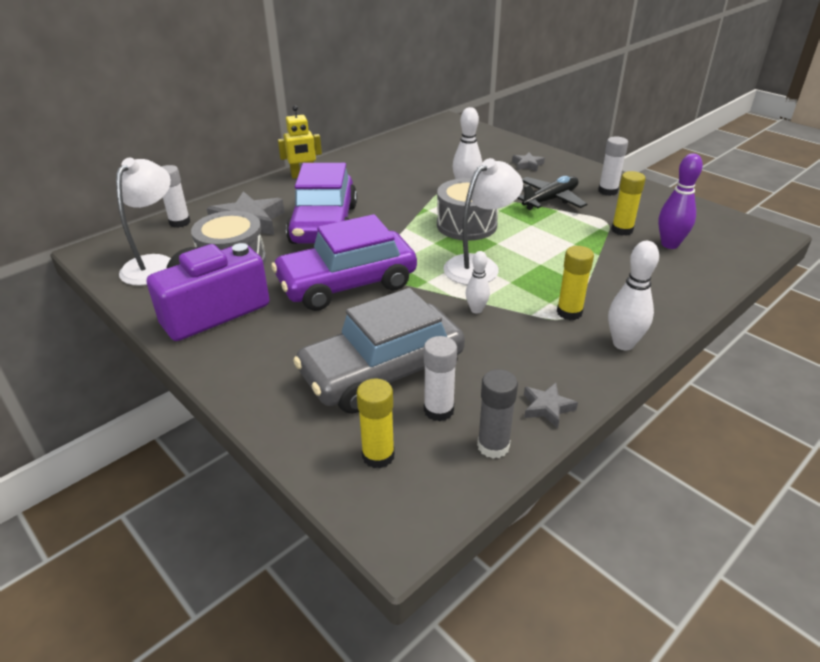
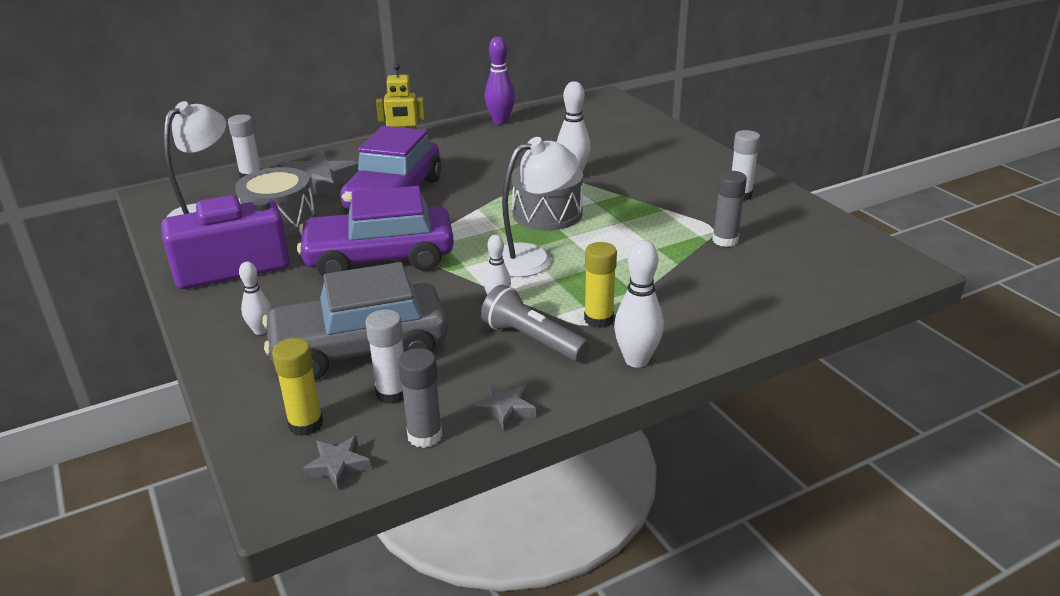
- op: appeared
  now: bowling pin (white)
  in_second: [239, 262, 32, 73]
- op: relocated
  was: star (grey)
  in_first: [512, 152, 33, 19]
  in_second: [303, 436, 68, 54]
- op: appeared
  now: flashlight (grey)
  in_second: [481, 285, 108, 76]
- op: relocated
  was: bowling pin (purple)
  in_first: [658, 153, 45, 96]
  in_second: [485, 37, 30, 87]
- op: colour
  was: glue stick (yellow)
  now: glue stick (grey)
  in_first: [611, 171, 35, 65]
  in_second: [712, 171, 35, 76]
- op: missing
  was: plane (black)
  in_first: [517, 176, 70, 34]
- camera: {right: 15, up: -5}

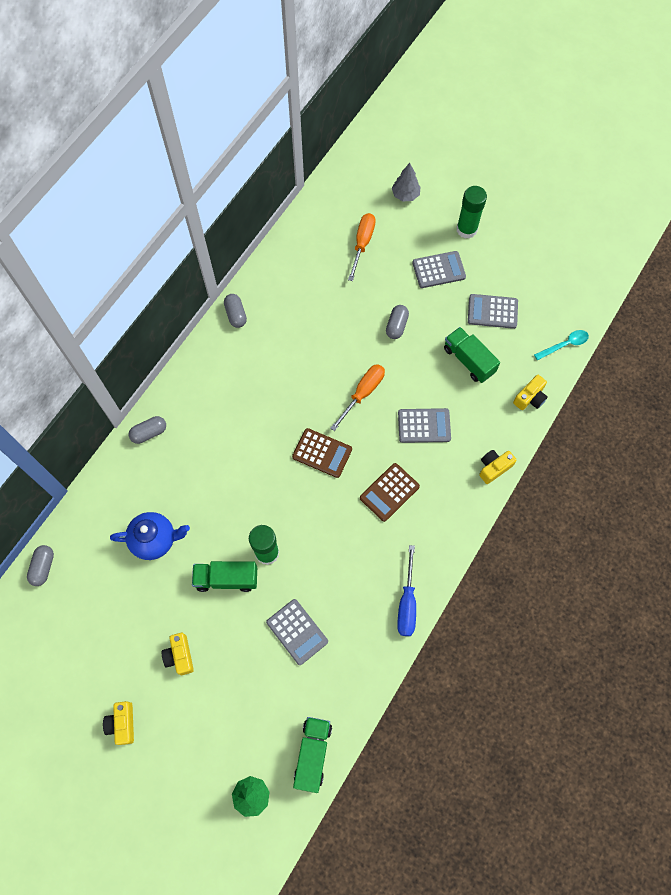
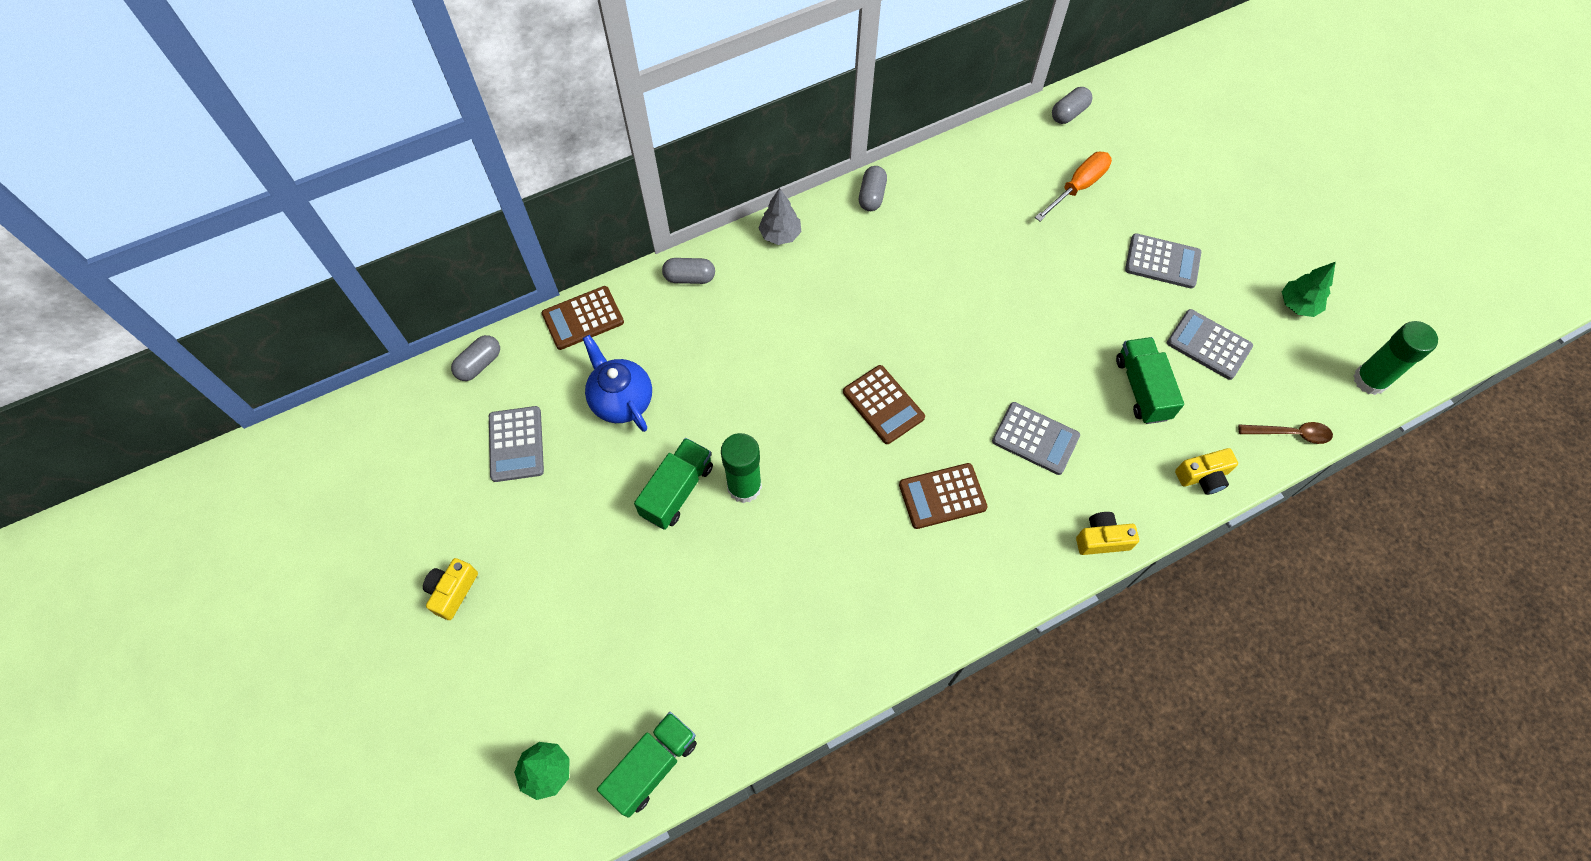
- op: relocated
  was: calculator (grey)
  in_first: [266, 599, 62, 66]
  in_second: [489, 406, 55, 76]
- op: appeared
  now: calculator (brown)
  in_second: [542, 286, 82, 64]
- op: spun
  was: teapot (blue)
  in_first: [110, 512, 80, 48]
  in_second: [583, 335, 69, 97]
  clockwise: -150
- op: spun
  was: truck (green)
  in_first: [192, 561, 65, 31]
  in_second: [634, 438, 79, 92]
  clockwise: 90
- op: relocated
  was: tree (grey)
  in_first: [392, 163, 29, 39]
  in_second: [758, 188, 43, 57]
- op: relocated
  was: capsule (grey)
  in_first: [386, 305, 23, 34]
  in_second: [1052, 87, 40, 37]
- op: colour
  was: spoon (turquoise)
  now: spoon (brown)
  in_first: [534, 330, 55, 31]
  in_second: [1238, 422, 95, 22]
- op: appeared
  now: tree (green)
  in_second: [1282, 262, 54, 55]
- op: relocated
  was: glue stick (green)
  in_first: [456, 186, 31, 53]
  in_second: [1353, 321, 85, 74]
- op: missing
  was: camera (yellow)
  in_first: [162, 633, 32, 42]
- op: missing
  was: screwdriver (orange)
  in_first: [330, 364, 55, 67]
- op: missing
  was: screwdriver (blue)
  in_first: [397, 545, 19, 91]
- camera: {right: 30, up: -5}

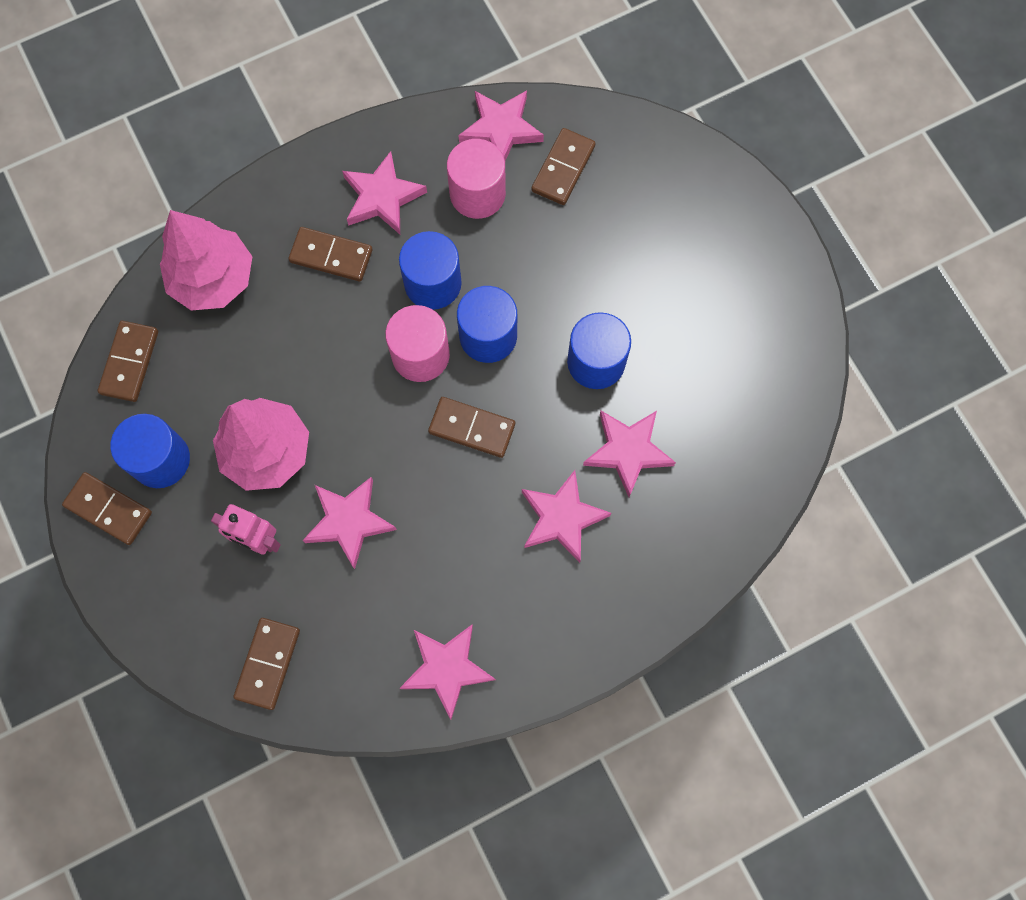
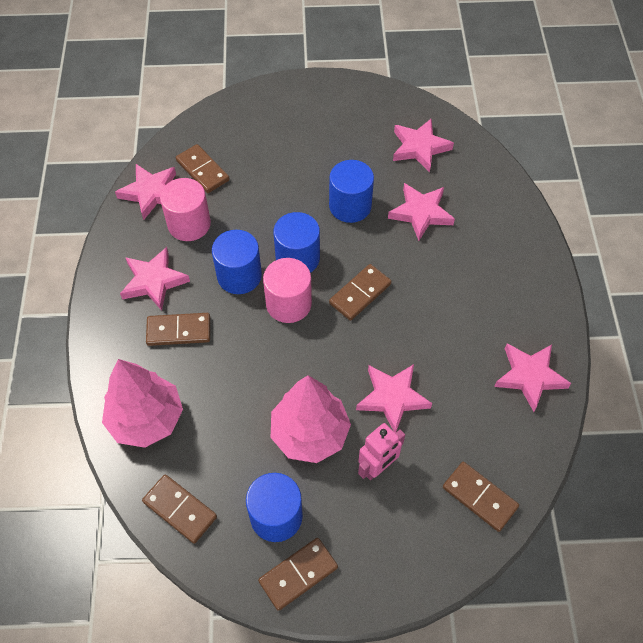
- op: spun
  was: domino (brown)
  in_first: [289, 227, 84, 55]
  in_second: [146, 313, 64, 33]
  clockwise: 45
- op: relocated
  was: star (pink)
  in_first: [522, 470, 89, 93]
  in_second: [393, 119, 61, 53]
- camera: {right: -65, up: -15}

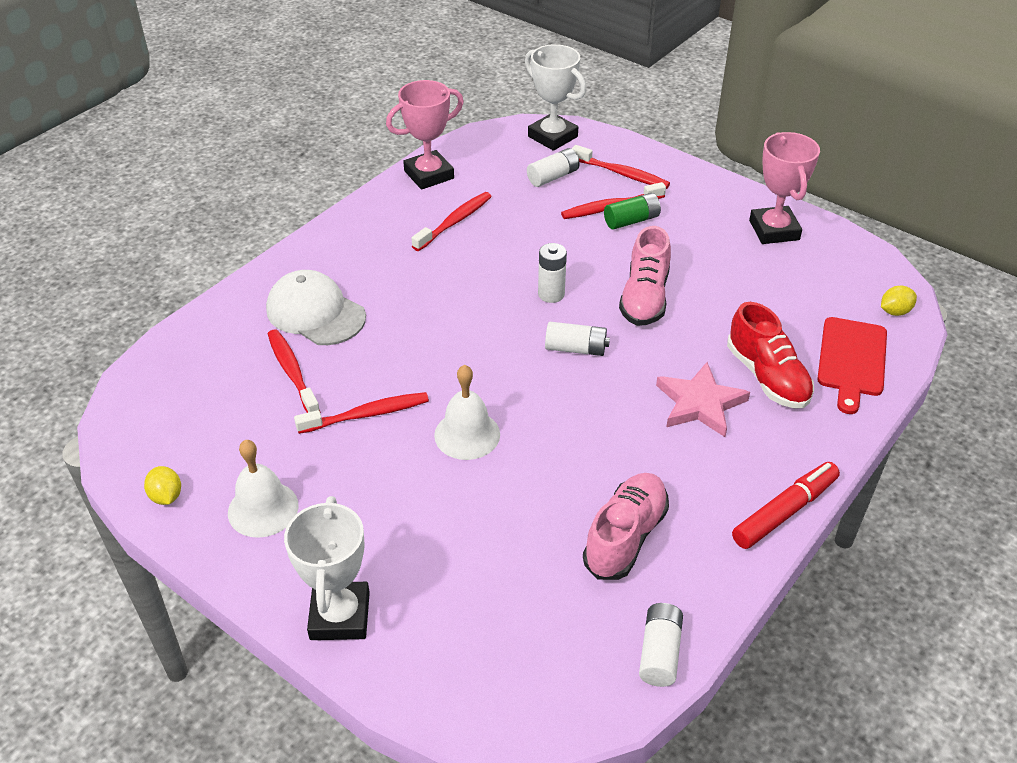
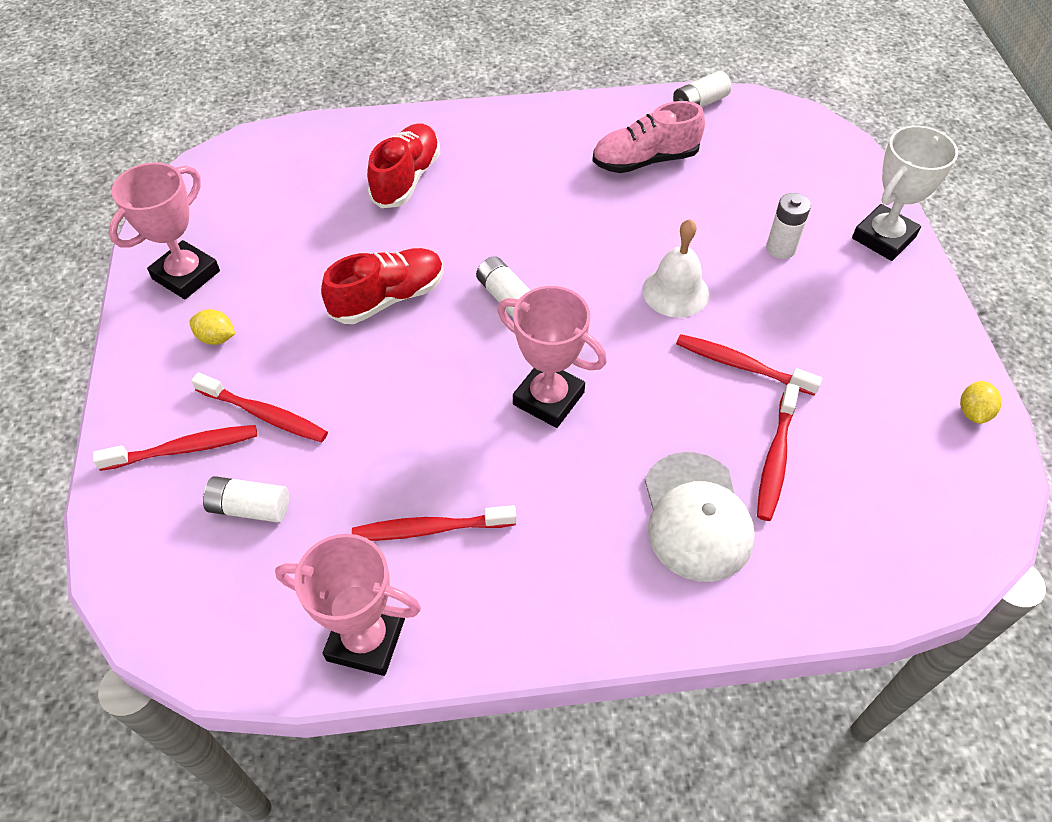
- op: spun
  was: toothbrush (red)
  in_first: [572, 145, 98, 44]
  in_second: [93, 425, 164, 46]
  clockwise: 90
- op: relocated
  was: lemon (yellow)
  in_first: [881, 286, 36, 30]
  in_second: [189, 309, 46, 36]
- op: colour
  was: shoe (pink)
  now: shoe (red)
  in_first: [619, 226, 52, 100]
  in_second: [321, 248, 123, 76]
- op: appeared
  now: trophy (pink)
  in_second: [497, 286, 110, 142]
- op: relocated
  was: battery (white)
  in_first: [538, 243, 29, 60]
  in_second: [766, 193, 45, 66]
- op: missing
  was: bell (white)
  in_first: [228, 440, 70, 98]
- op: missing
  was: trophy (white)
  in_first: [525, 44, 61, 107]
- op: missing
  was: battery (green)
  in_first: [604, 193, 57, 37]
- op: missing
  was: star (pink)
  in_first: [656, 362, 94, 75]
- op: missing
  was: marker (red)
  in_first: [732, 462, 108, 87]
- op: missing
  was: cutting board (red)
  in_first: [817, 317, 70, 97]
- camera: {right: -135, up: 10}

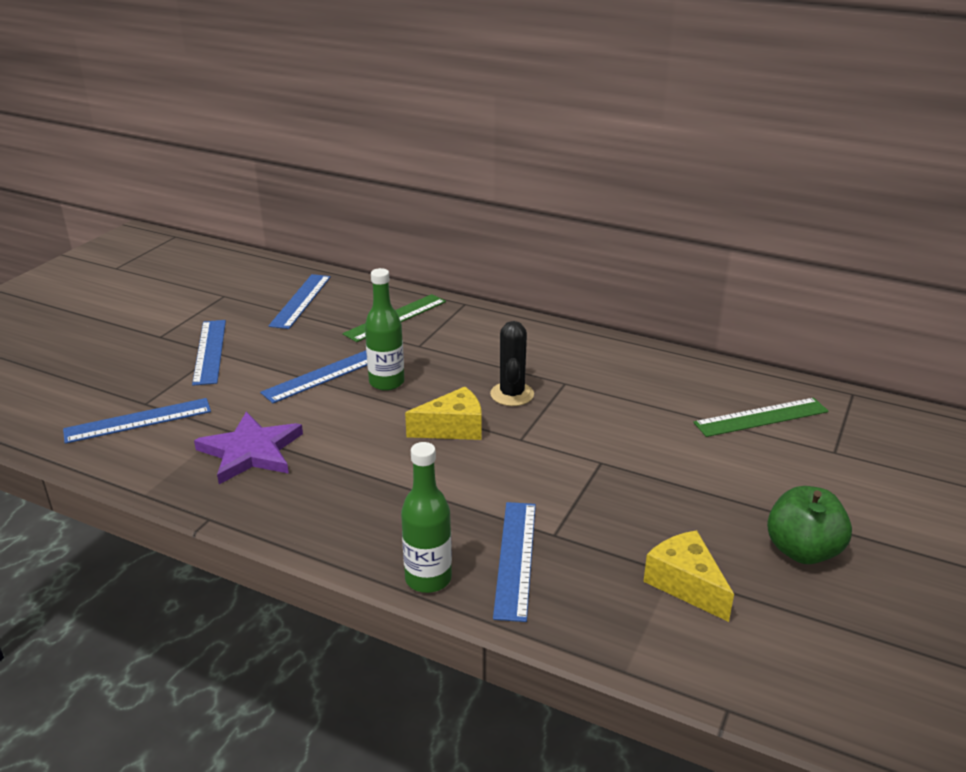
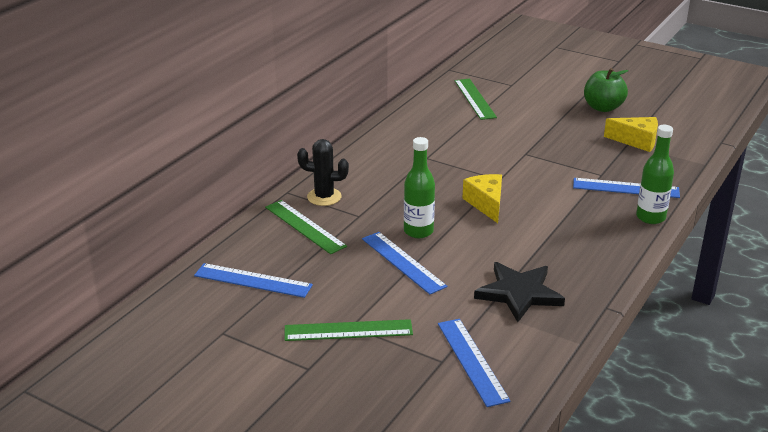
- op: colour
  was: ruler (blue)
  now: ruler (green)
  in_first: [192, 320, 34, 66]
  in_second: [284, 319, 129, 22]
- op: relocated
  was: cactus (black)
  in_first: [490, 321, 44, 85]
  in_second: [297, 139, 52, 67]
- op: colour
  was: star (purple)
  now: star (black)
  in_first: [194, 412, 109, 72]
  in_second: [474, 262, 91, 60]
- op: spun
  was: cheese (yellow)
  in_first: [643, 530, 91, 92]
  in_second: [604, 117, 54, 35]
  clockwise: -135
- camera: {right: -85, up: 0}

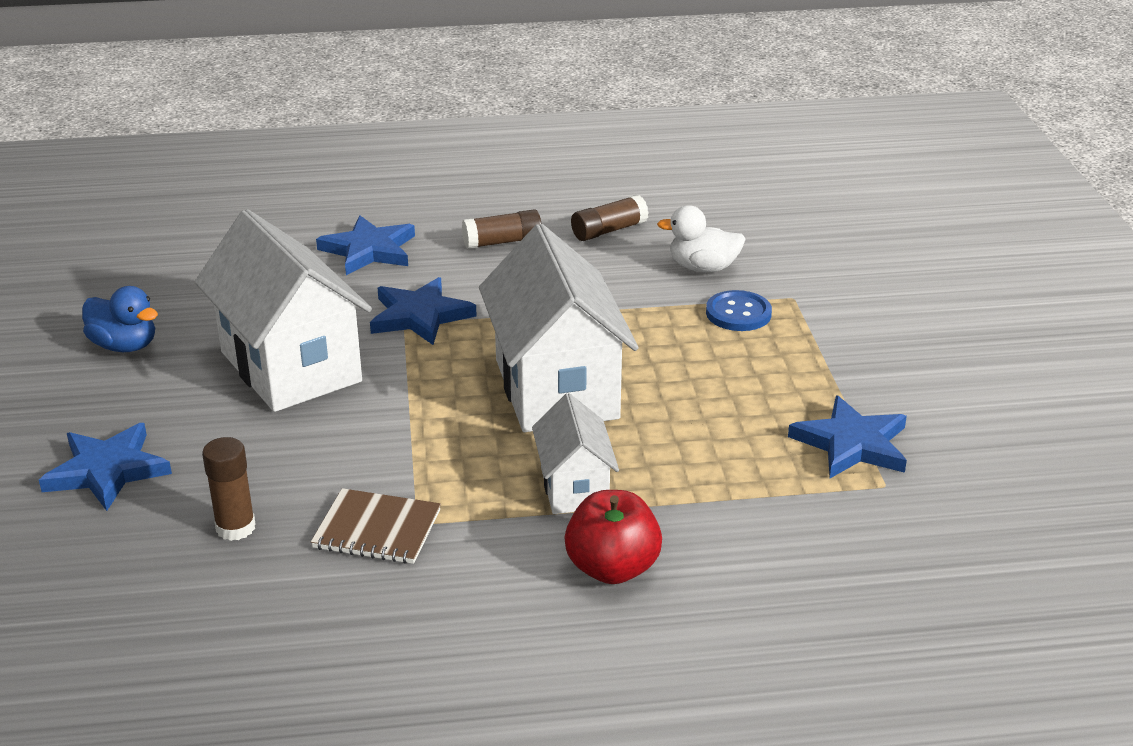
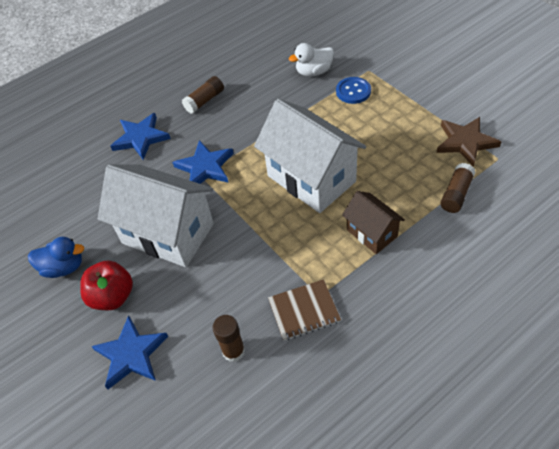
- op: relocated
  was: apple (red)
  in_first: [565, 490, 97, 94]
  in_second: [80, 261, 53, 49]
- op: colour
  was: house (white)
  now: house (brown)
  in_first: [532, 393, 87, 121]
  in_second: [342, 191, 63, 63]
- op: colour
  was: star (blue)
  now: star (brown)
  in_first: [788, 395, 119, 83]
  in_second: [436, 117, 65, 50]
- op: relocated
  was: glue stick (brown)
  in_first: [571, 195, 78, 46]
  in_second: [440, 163, 35, 50]
- camera: {right: -25, up: 20}

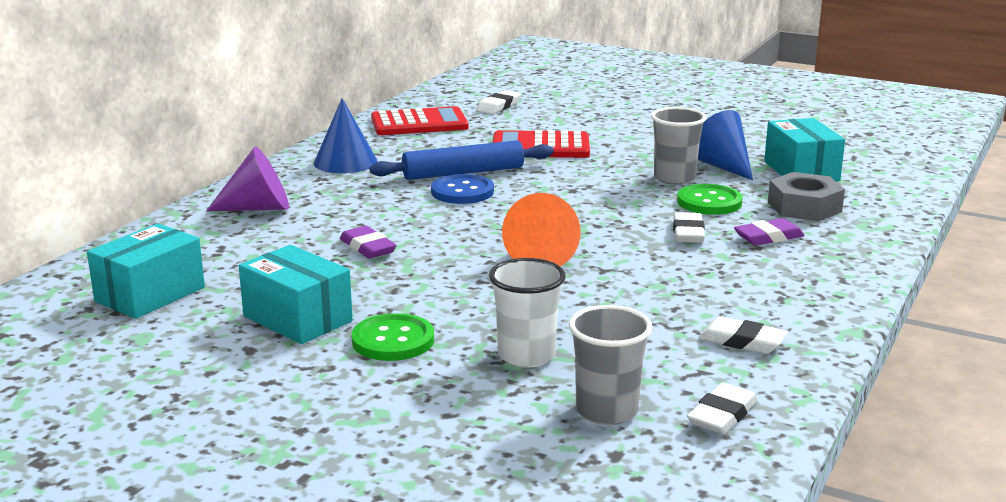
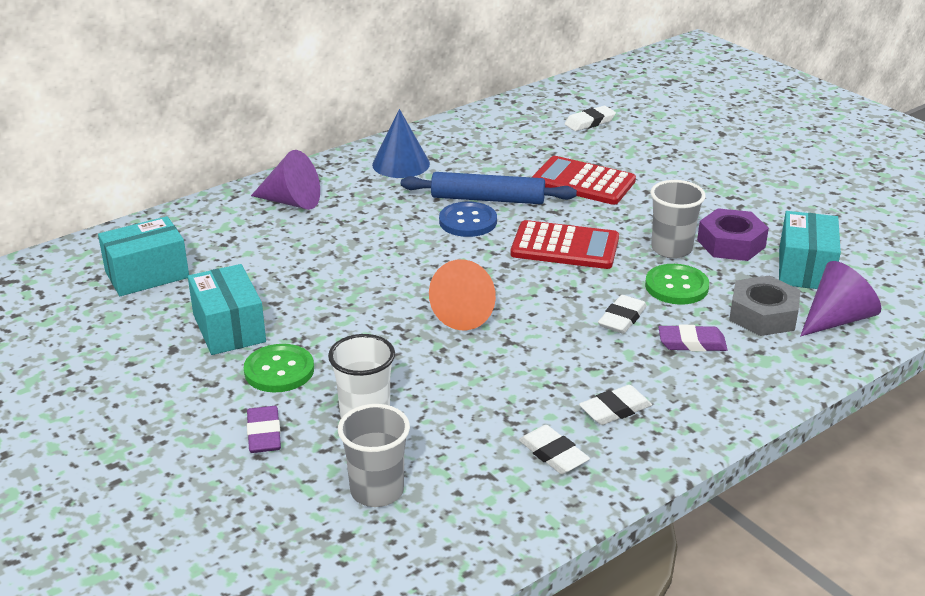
- op: relocated
  was: eraser (purple)
  in_first: [340, 226, 57, 33]
  in_second: [247, 406, 34, 47]
- op: relocated
  was: calculator (red)
  in_first: [371, 106, 98, 29]
  in_second: [511, 220, 108, 49]
- op: relocated
  was: eraser (white)
  in_first: [687, 383, 71, 51]
  in_second: [579, 385, 73, 40]
- op: exchanged
  was: cone (blue)
  now: nut (purple)
  in_first: [698, 110, 55, 70]
  in_second: [697, 208, 72, 53]
- op: appeared
  now: cone (purple)
  in_second: [800, 261, 81, 75]
- camera: {right: 25, up: 10}

